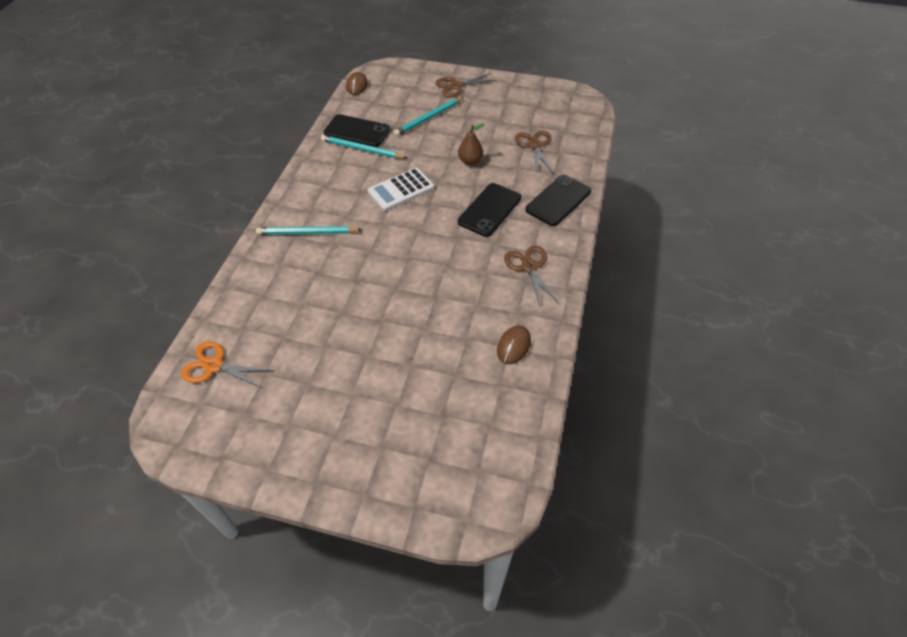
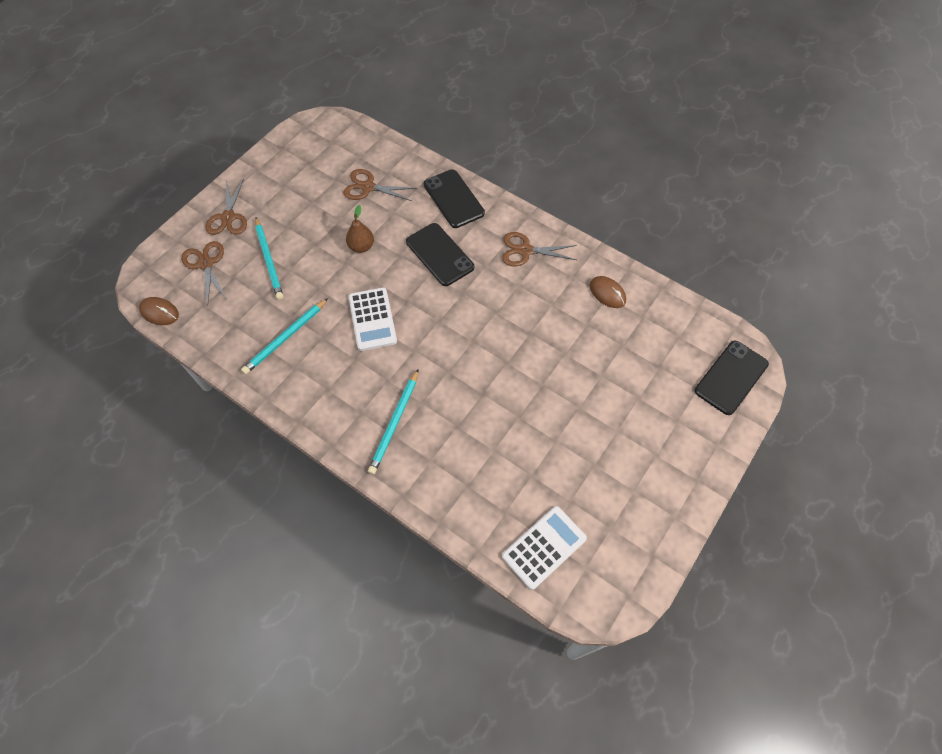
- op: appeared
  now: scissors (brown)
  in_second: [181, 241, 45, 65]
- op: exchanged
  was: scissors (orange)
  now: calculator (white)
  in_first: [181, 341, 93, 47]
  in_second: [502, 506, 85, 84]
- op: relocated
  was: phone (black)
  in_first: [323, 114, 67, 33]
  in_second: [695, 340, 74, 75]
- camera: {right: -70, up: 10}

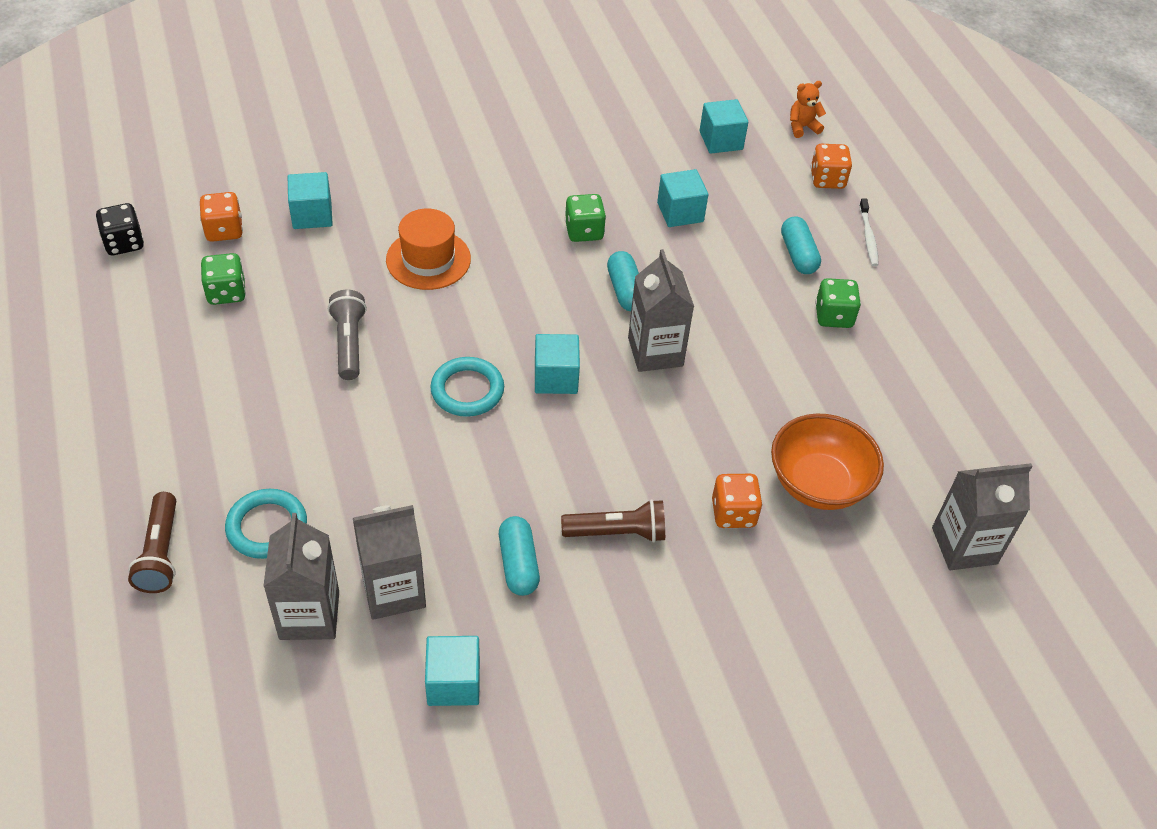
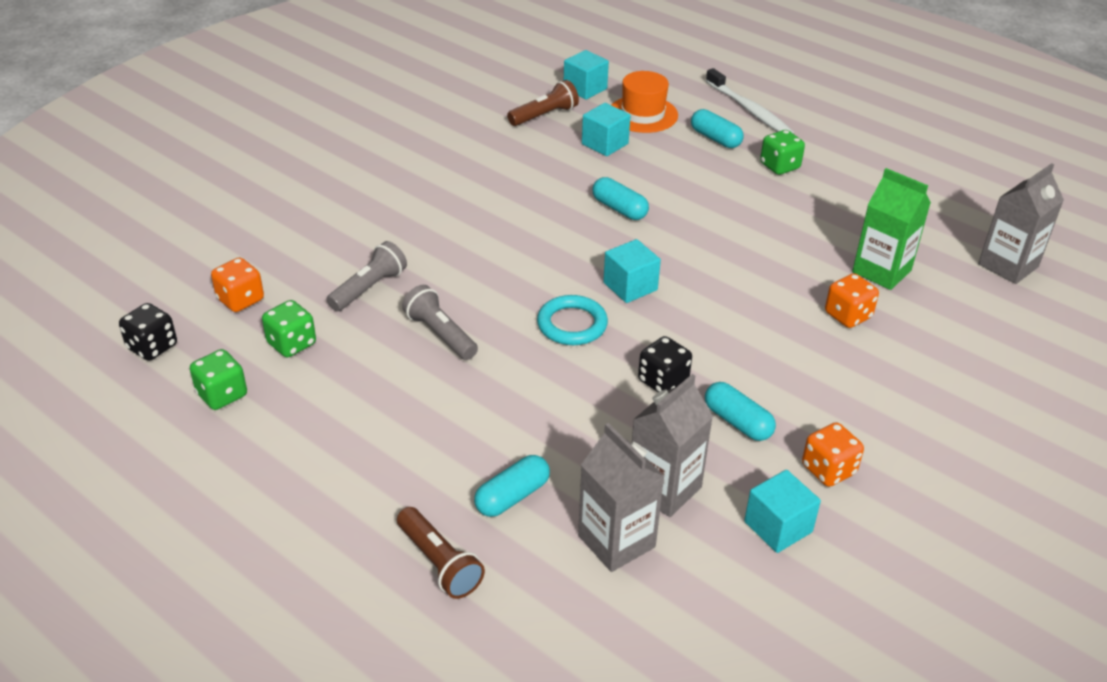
- op: relocated
  was: dice (green)
  in_first: [565, 194, 41, 48]
  in_second: [190, 349, 57, 61]
- op: appeared
  now: flashlight (grey)
  in_second: [327, 241, 80, 70]
- op: exchanged
  was: ring (turquoise)
  now: capsule (turquoise)
  in_first: [225, 489, 82, 70]
  in_second: [474, 455, 76, 62]
- op: relocated
  was: flashlight (brown)
  in_first: [561, 499, 104, 44]
  in_second: [507, 80, 72, 46]
- op: relocated
  was: hat (orange)
  in_first: [386, 209, 85, 81]
  in_second: [611, 71, 67, 62]
- op: appeared
  now: dice (black)
  in_second: [638, 336, 54, 57]
- op: size
  was: toothbrush (white)
  in_first: [859, 198, 20, 68]
  in_second: [706, 68, 88, 66]
  ratio: 1.69
- op: relocated
  was: dice (orange)
  in_first: [810, 144, 42, 45]
  in_second: [802, 422, 62, 65]
- op: exchanged
  was: bowl (orange)
  now: carton (green)
  in_first: [771, 414, 113, 96]
  in_second: [852, 168, 79, 122]
- op: missing
  was: cube (turquoise)
  in_first: [288, 172, 45, 57]
- op: missing
  was: carton (grey)
  in_first: [628, 249, 66, 123]
- op: missing
  was: teddy bear (orange)
  in_first: [790, 81, 36, 57]
- camera: {right: -30, up: -10}

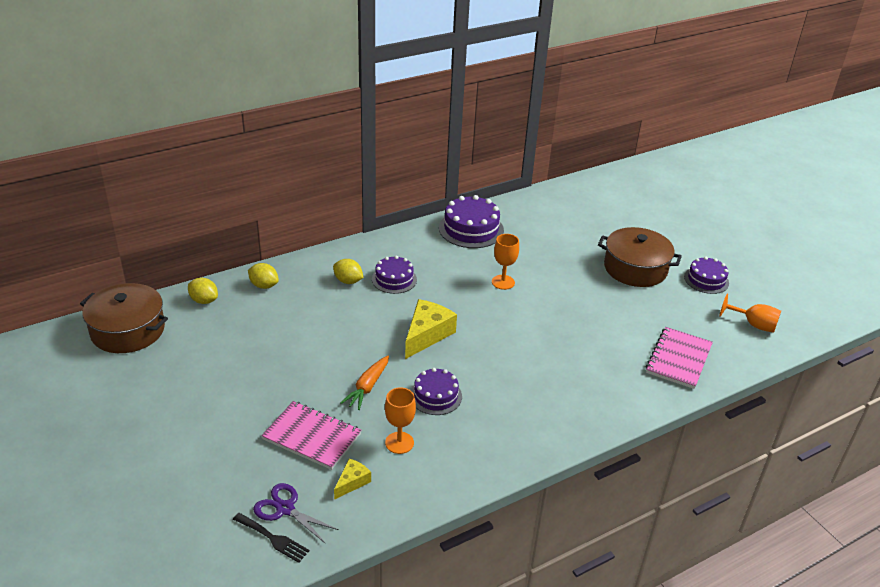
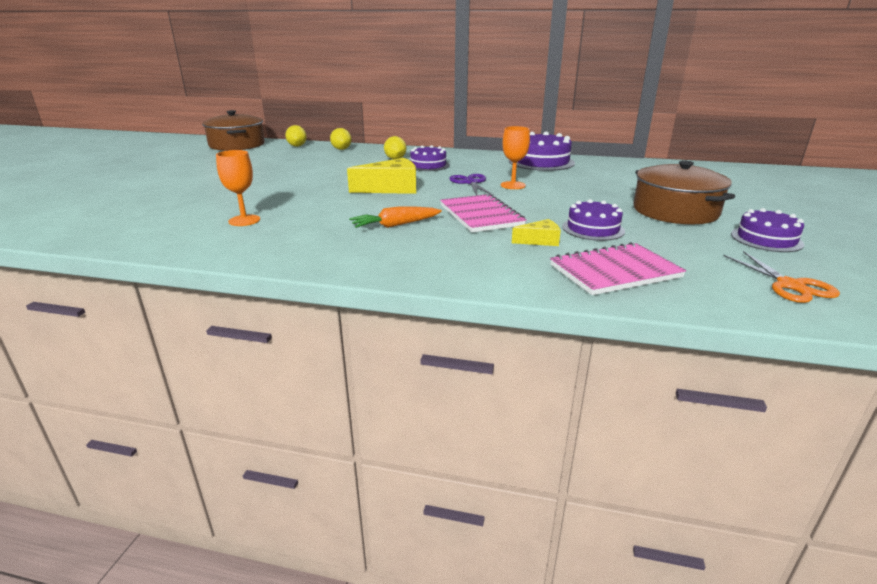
- op: relocated
  was: carrot (orange)
  in_first: [340, 356, 49, 54]
  in_second: [349, 207, 93, 21]
- op: relocated
  was: notebook (pink)
  in_first: [261, 401, 101, 69]
  in_second: [440, 194, 86, 38]
- op: relocated
  was: scissors (purple)
  in_first: [253, 483, 86, 61]
  in_second: [449, 174, 45, 22]
- op: relocated
  was: cheese (yellow)
  in_first: [334, 459, 37, 41]
  in_second: [512, 219, 49, 27]
- op: relocated
  was: cake (purple)
  in_first: [411, 368, 51, 47]
  in_second: [562, 199, 63, 42]
- op: exchanged
  was: goblet (orange)
  now: scissors (orange)
  in_first: [719, 294, 62, 39]
  in_second: [723, 251, 117, 52]
- op: missing
  was: fork (black)
  in_first: [233, 513, 76, 50]
- camera: {right: 45, up: -10}

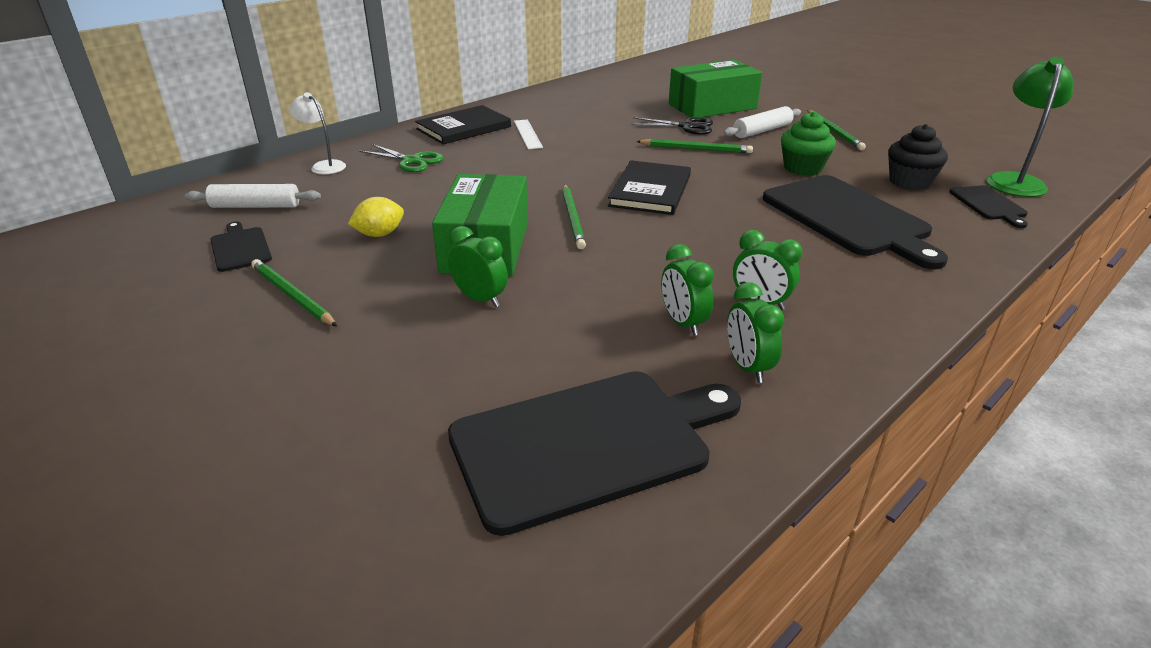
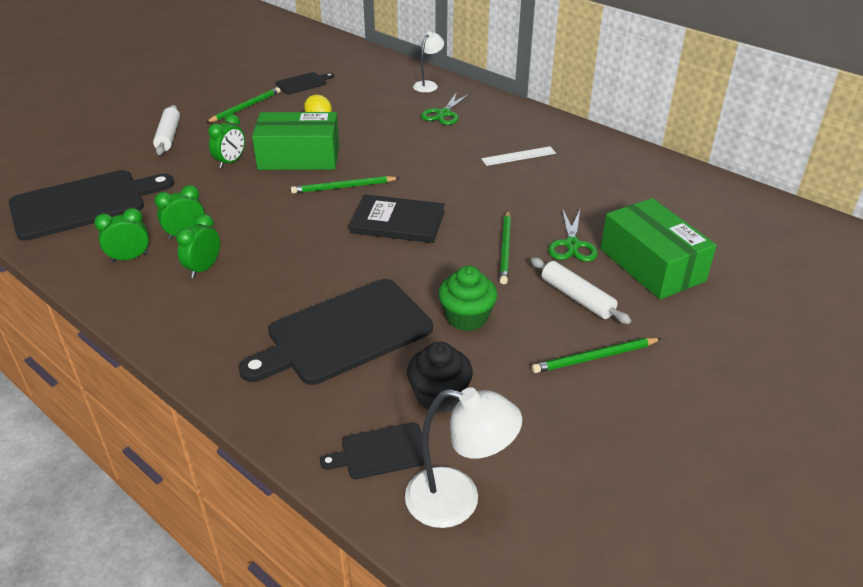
- op: spun
  was: cutting board (black)
  in_first: [448, 371, 293, 165]
  in_second: [9, 170, 165, 71]
  clockwise: -90
- op: relocated
  was: rolling pin (white)
  in_first: [185, 184, 136, 24]
  in_second: [153, 105, 27, 50]
- op: colour
  was: lamp (green)
  now: lamp (white)
  in_first: [986, 57, 87, 140]
  in_second: [405, 387, 117, 141]
- op: colour
  was: scissors (black)
  now: scissors (green)
  in_first: [631, 117, 82, 18]
  in_second: [548, 208, 49, 54]
- op: missing
  was: book (black)
  in_first: [415, 105, 96, 39]
- camera: {right: 85, up: 5}

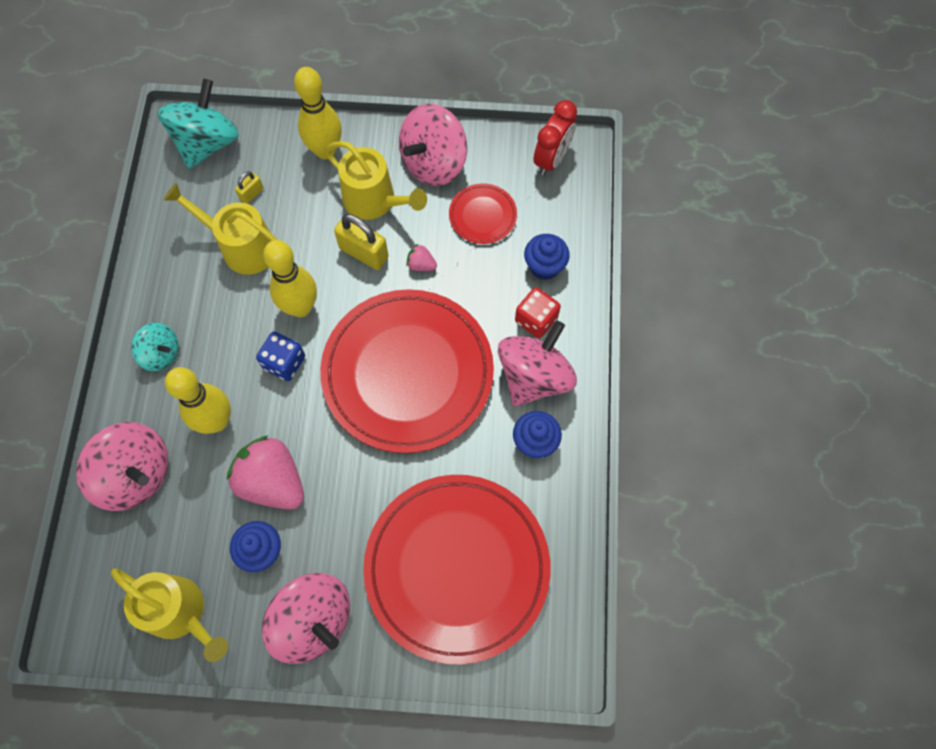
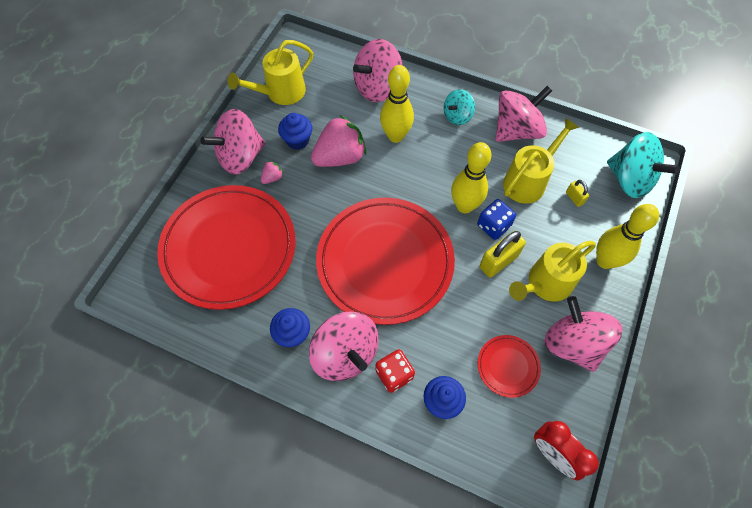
- op: relocated
  was: strawberry (pink)
  in_first: [406, 244, 31, 27]
  in_second: [261, 161, 23, 23]
- op: relocated
  was: dice (blue)
  in_first: [256, 332, 49, 49]
  in_second: [477, 199, 39, 41]
- op: appeared
  now: spinning top (pink)
  in_second: [495, 86, 57, 56]
- camera: {right: 110, up: -5}

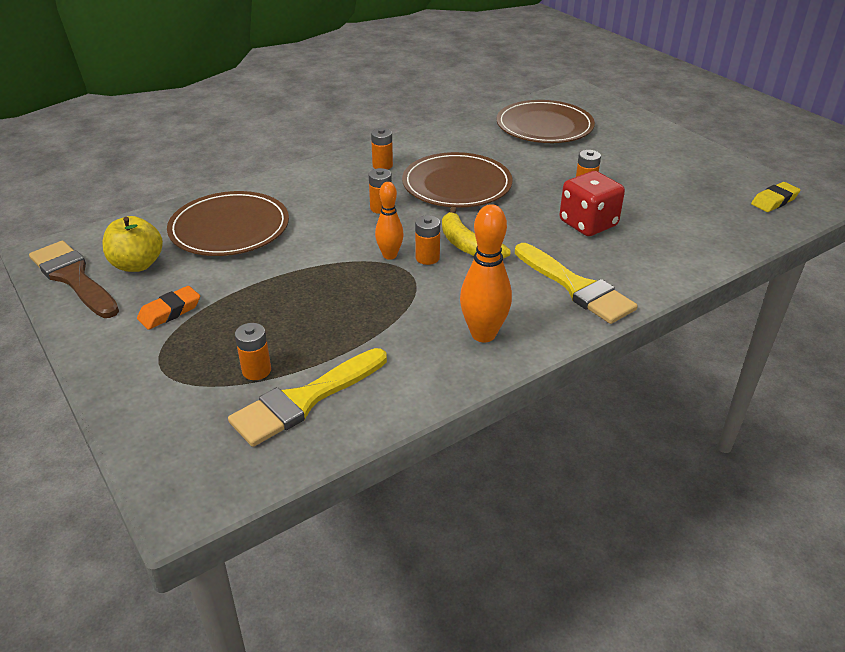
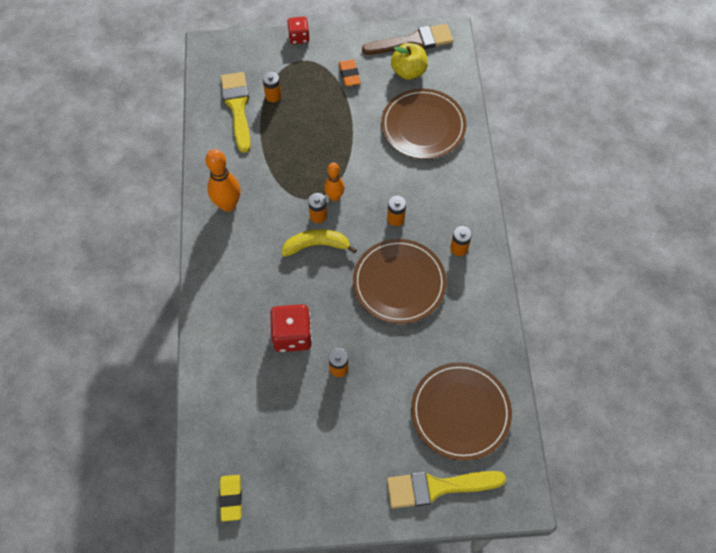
- op: appeared
  now: dice (red)
  in_second: [287, 17, 23, 27]
- op: relocated
  was: brush (yellow)
  in_first: [515, 243, 123, 81]
  in_second: [387, 471, 119, 37]
- camera: {right: 120, up: 25}

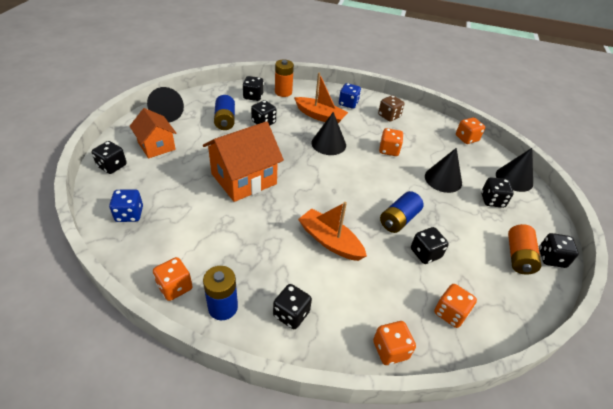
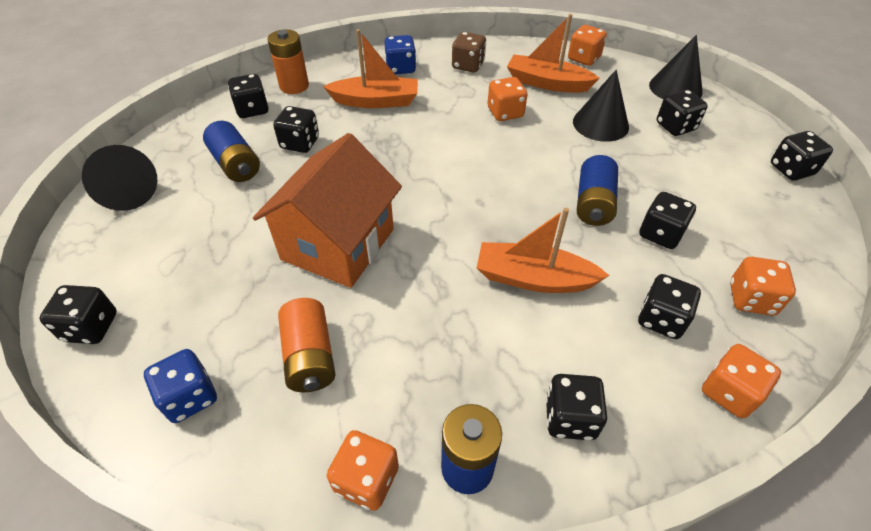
- op: relocated
  was: battery (orange)
  in_first: [508, 224, 34, 51]
  in_second: [278, 298, 58, 94]
- op: appeared
  now: boat (orange)
  in_second: [507, 14, 93, 79]
- op: appeared
  now: dice (black)
  in_second: [638, 274, 63, 65]
- op: missing
  was: house (orange)
  in_first: [129, 108, 48, 50]
- op: missing
  was: cone (black)
  in_first: [312, 112, 34, 43]
- camera: {right: -25, up: 5}

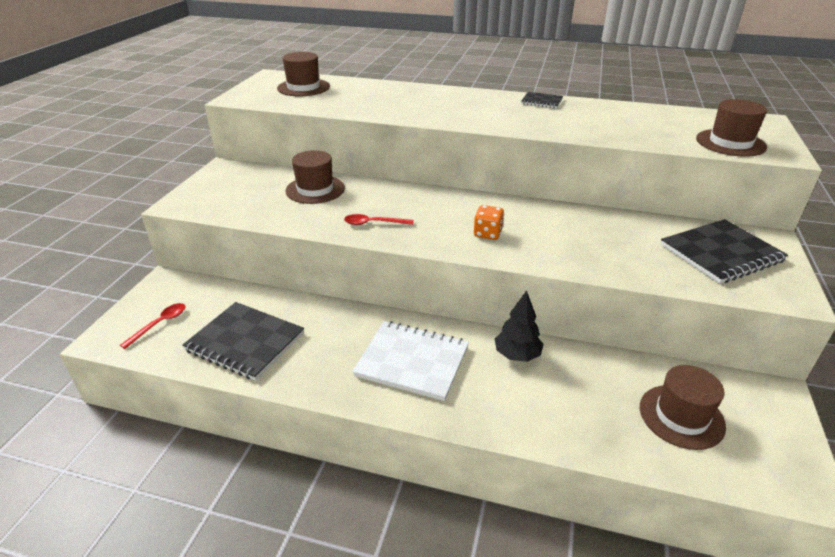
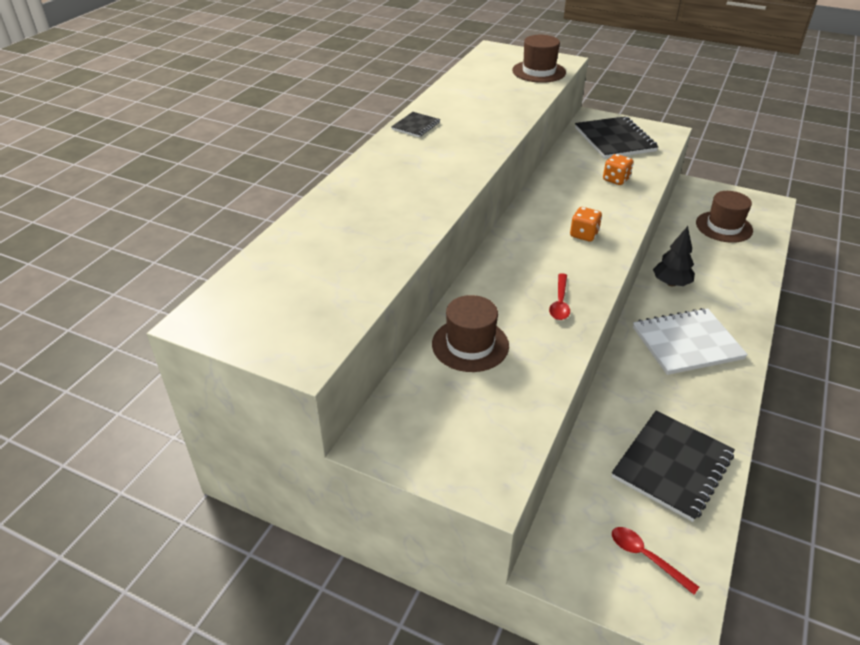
- op: appeared
  now: dice (orange)
  in_second: [603, 154, 30, 31]
- op: spun
  was: notebook (white)
  in_first: [352, 321, 117, 80]
  in_second: [633, 308, 115, 67]
  clockwise: 45
- op: missing
  was: hat (brown)
  in_first: [277, 52, 53, 44]
- camera: {right: -80, up: 5}

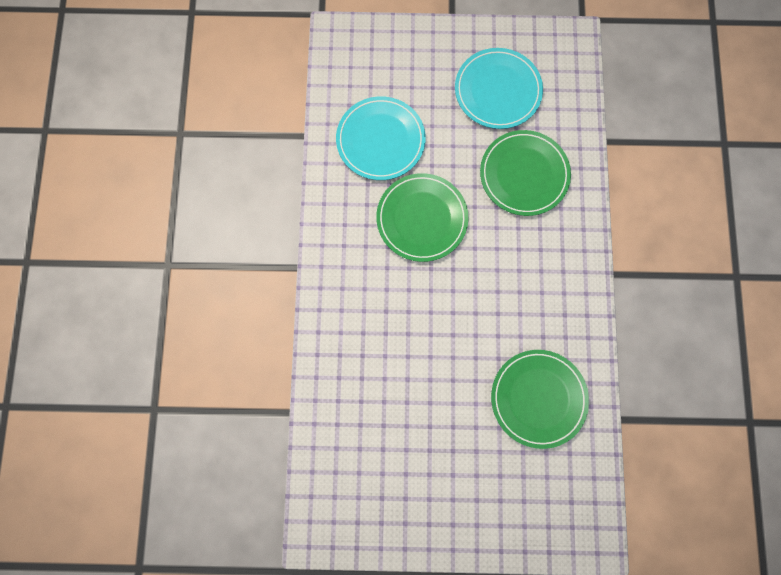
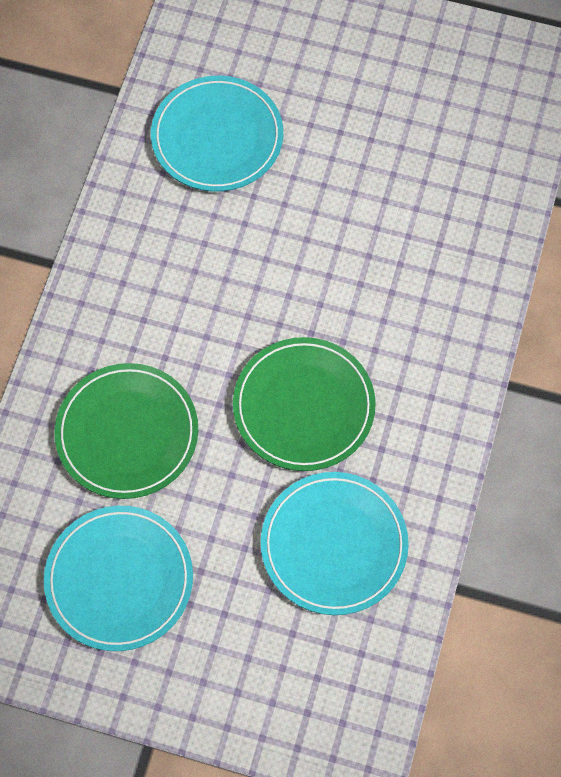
- op: colour
  was: plate (green)
  now: plate (turquoise)
  in_first: [491, 350, 98, 99]
  in_second: [151, 76, 132, 116]
- camera: {right: -165, up: -10}

